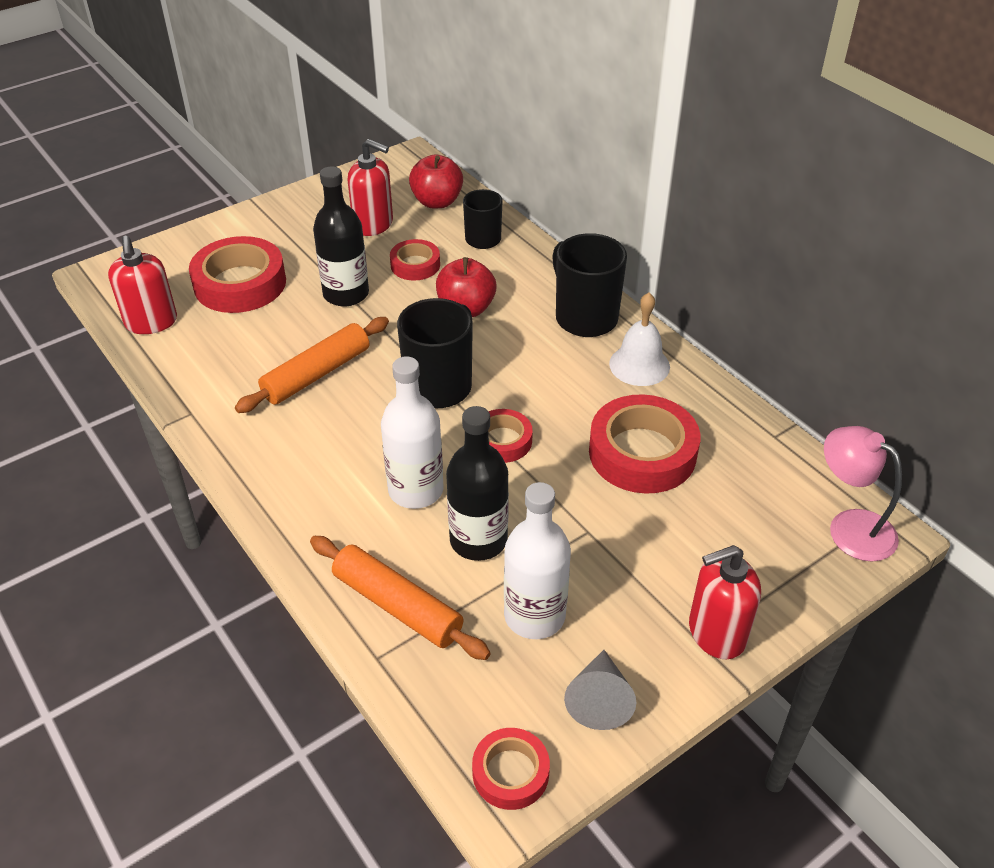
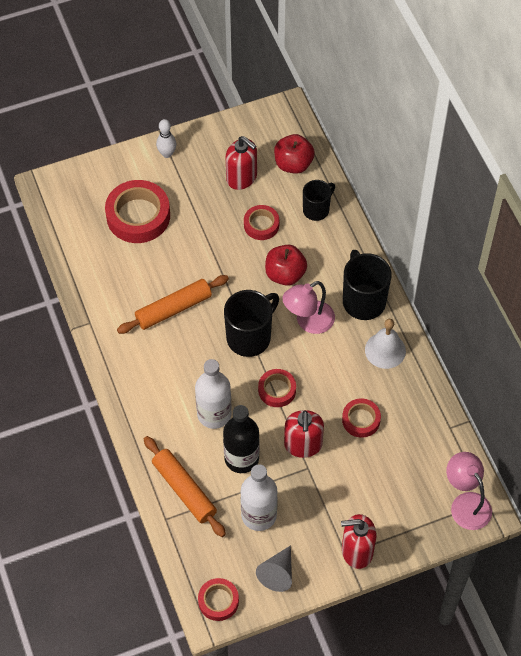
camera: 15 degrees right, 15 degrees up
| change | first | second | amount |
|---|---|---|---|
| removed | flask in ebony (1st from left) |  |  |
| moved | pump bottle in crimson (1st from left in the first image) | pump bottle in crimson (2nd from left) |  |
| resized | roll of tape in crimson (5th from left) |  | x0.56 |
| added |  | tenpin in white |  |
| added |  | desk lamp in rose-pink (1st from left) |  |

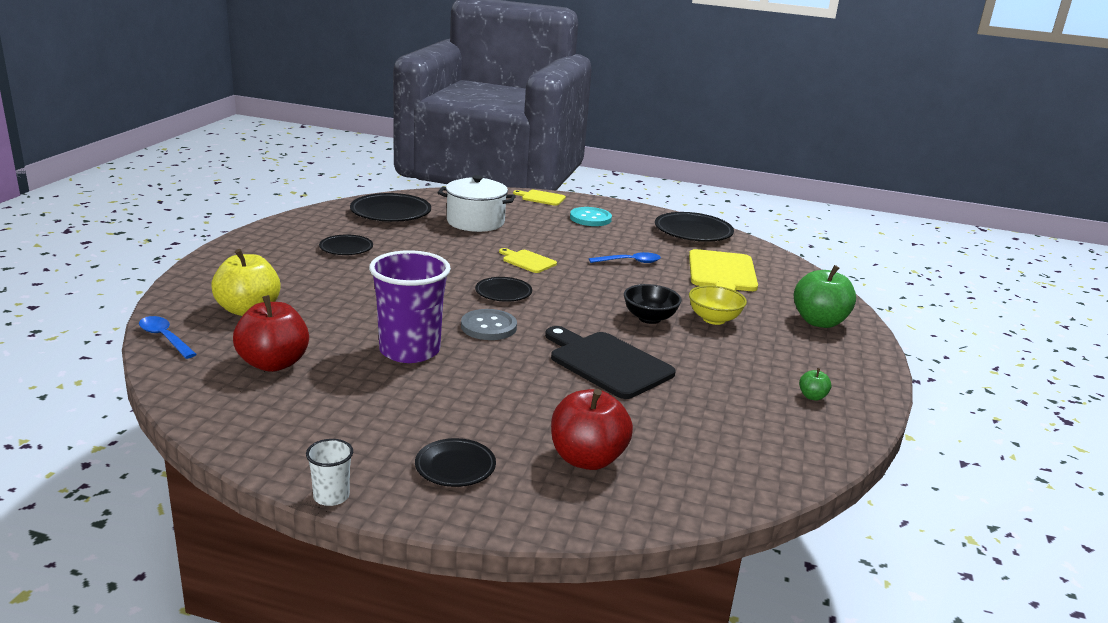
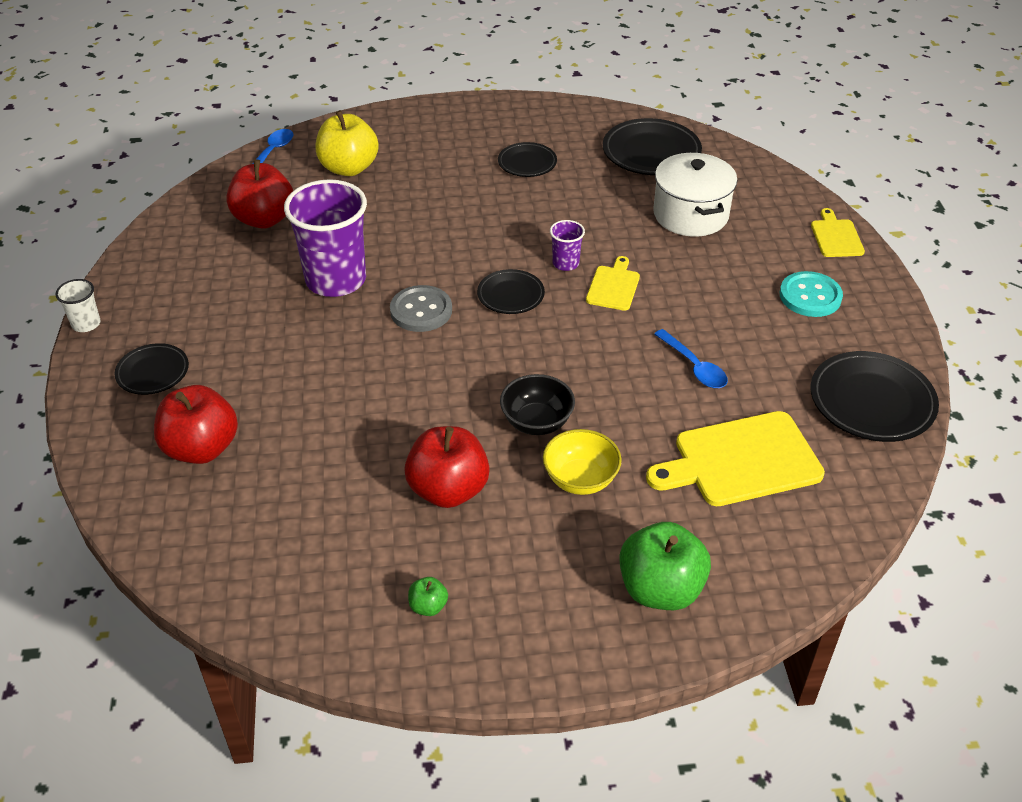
camera: 70 degrees right, 20 degrees up
| change | first | second | amount |
|---|---|---|---|
| removed | chopping board in ebony |  |  |
| added |  | cup in royal purple (2nd from left) |  |
| added |  | apple fruit in crimson (3rd from left) |  |

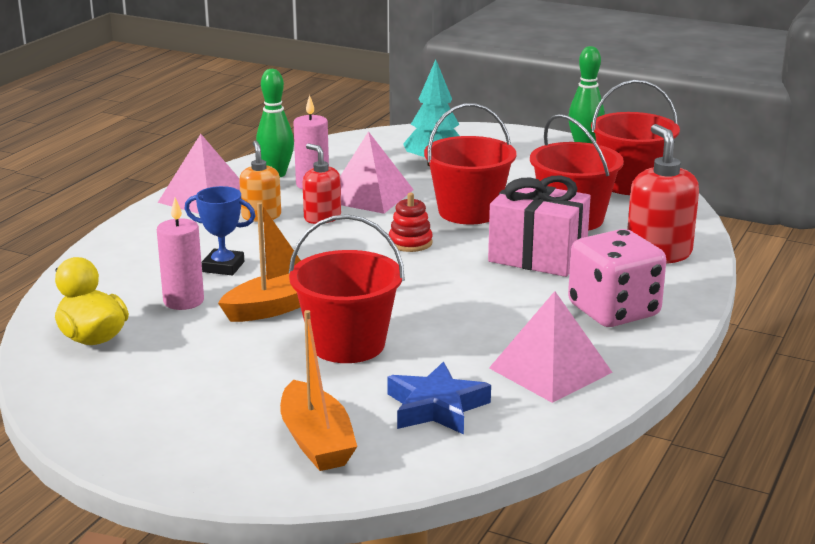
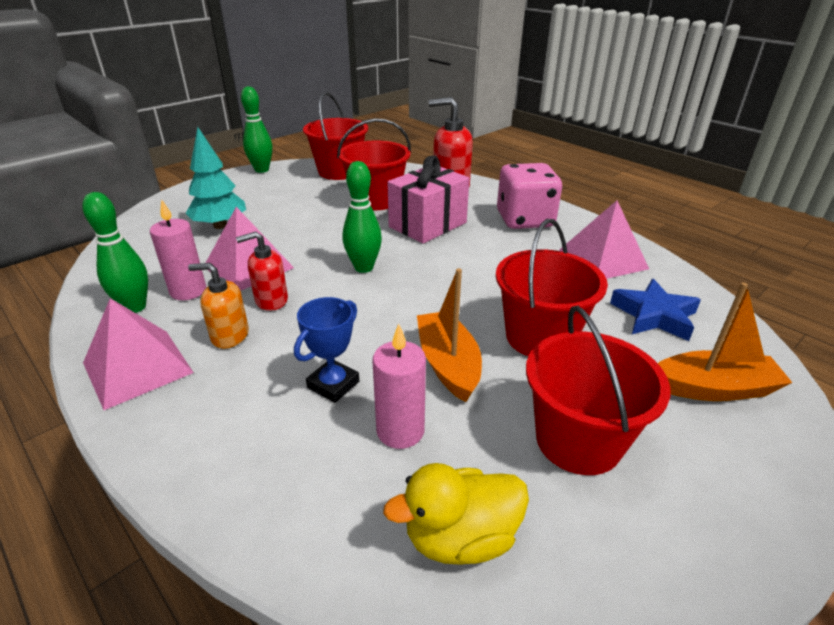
camera: 70 degrees left, 10 degrees up
| change | first | second | amount |
|---|---|---|---|
| moved | pail in crimson (2nd from left in the first image) | pail in crimson (4th from left) |  |
| replaced | stacking rings in crimson | tenpin in emerald (3rd from left) |  |

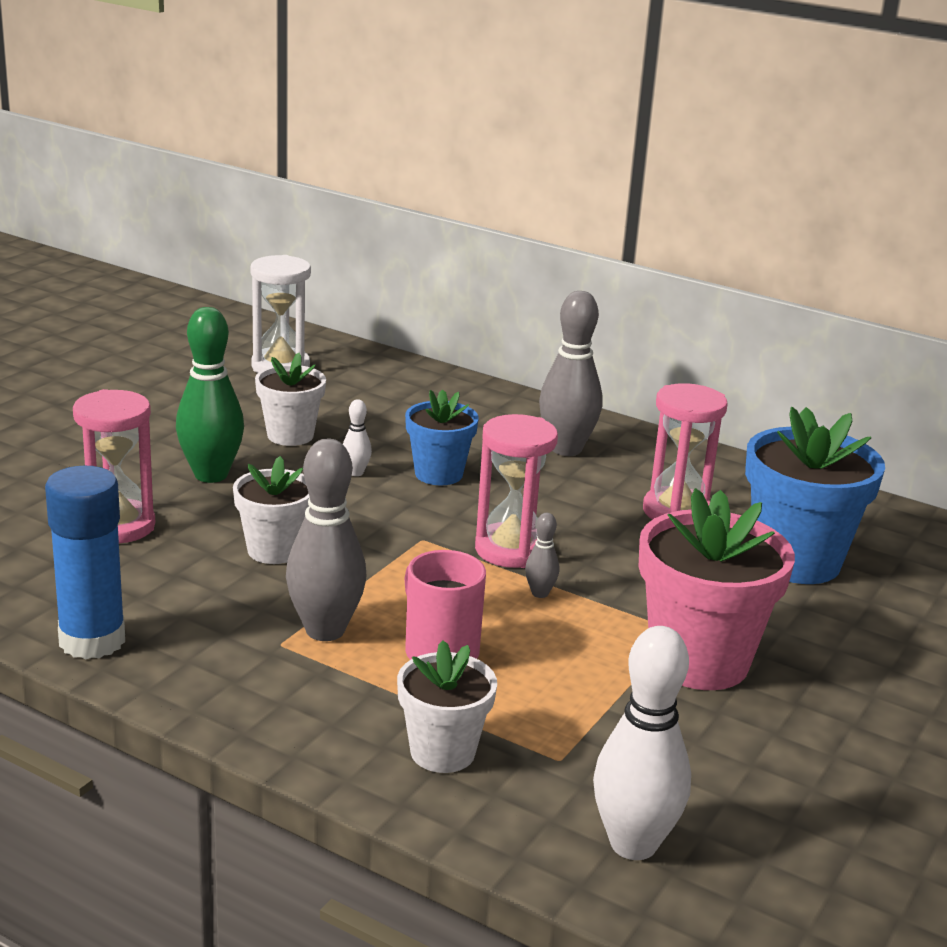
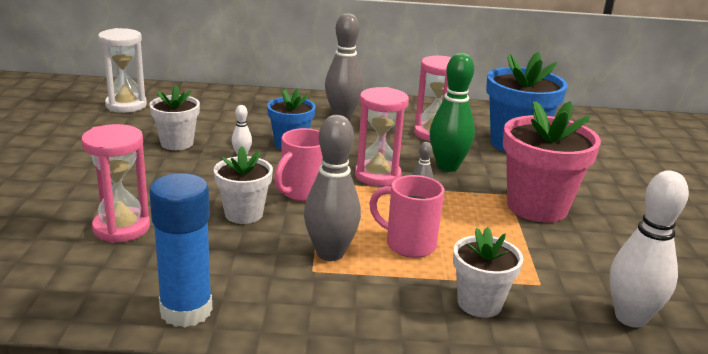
camera: 30 degrees left, 0 degrees up
| change | first | second | amount |
|---|---|---|---|
| moved | tenpin in emerald |  |  |
| added |  | coffee mug in rose-pink (1st from left) |  |

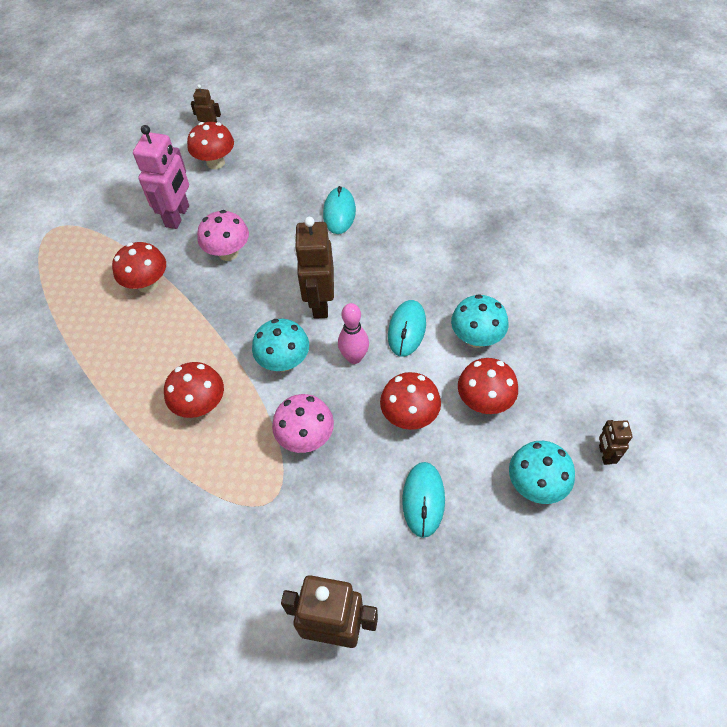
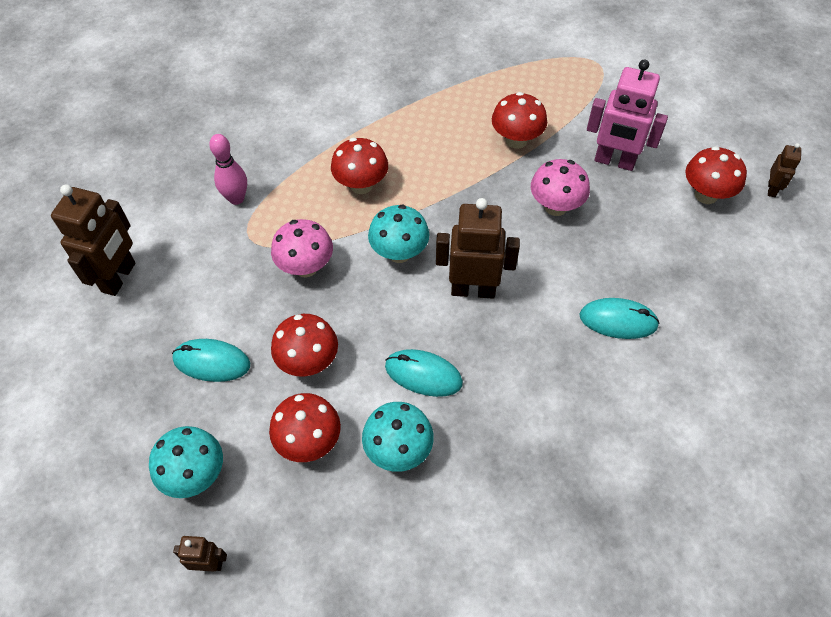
camera: 95 degrees right, 0 degrees up
| change | first | second | amount |
|---|---|---|---|
| moved | tenpin in rose-pink |  |  |

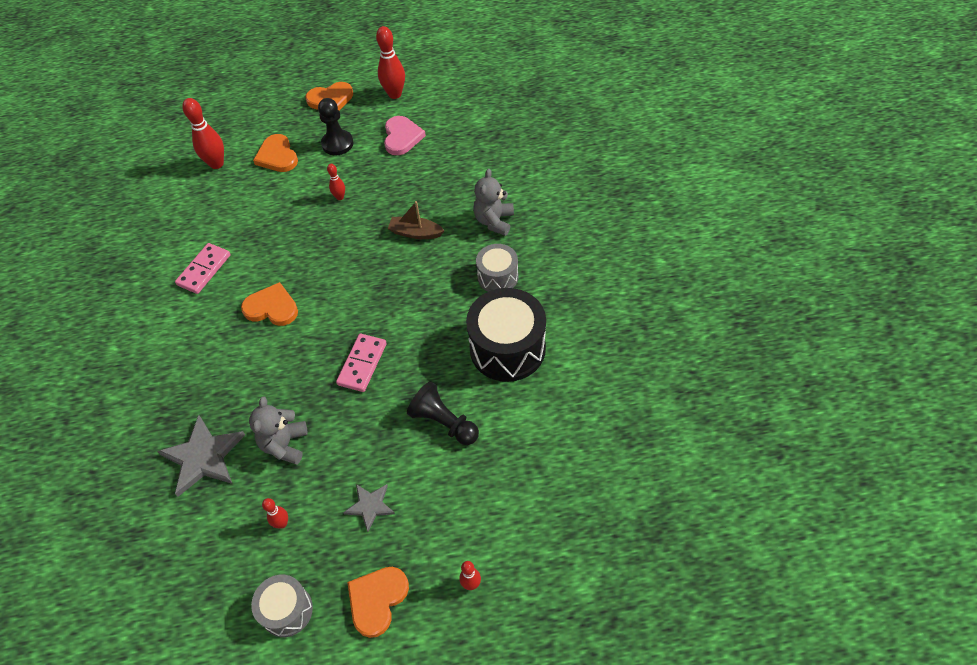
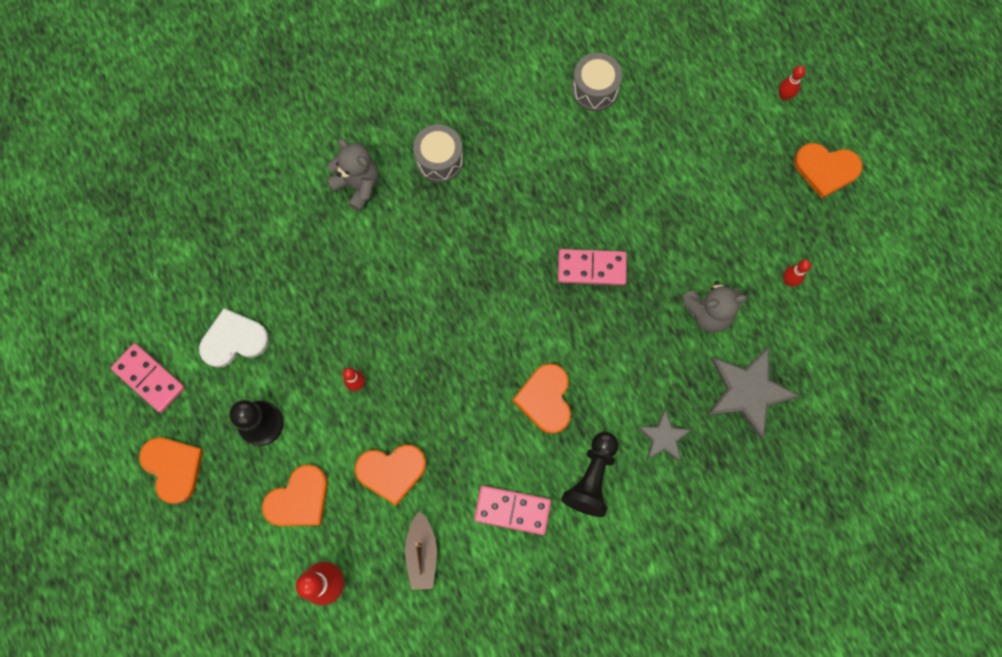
camera: 110 degrees left, 20 degrees up
| change | first | second | amount |
|---|---|---|---|
| replaced | tenpin in crimson (4th from left) | domino tile in rose-pink (1st from left) |  |
| recoloured | heart in rose-pink | heart in white |  |
| turned | teddy in ash-grey (2nd from left in the first image) | teddy in ash-grey (1st from left) | 135 degrees counterclockwise |
| moved | sailboat in dark brown |  |  |
| removed | snare drum in ebony |  |  |
| moved | game pawn in ebony (2nd from left) |  |  |
| moved | five-pointed star in ash-grey (2nd from left in the first image) | five-pointed star in ash-grey (1st from left) |  |
| moved | snare drum in ash-grey (1st from left in the first image) | snare drum in ash-grey (2nd from left) |  |
| added |  | heart in orange-coloured (3rd from left) |  |

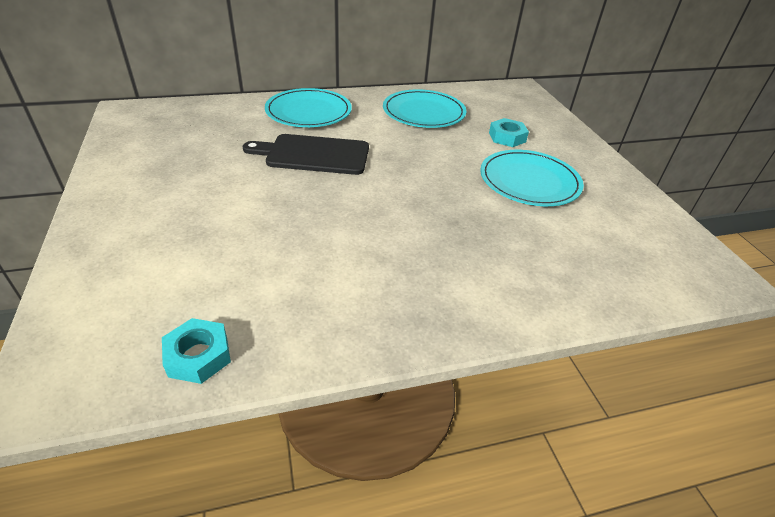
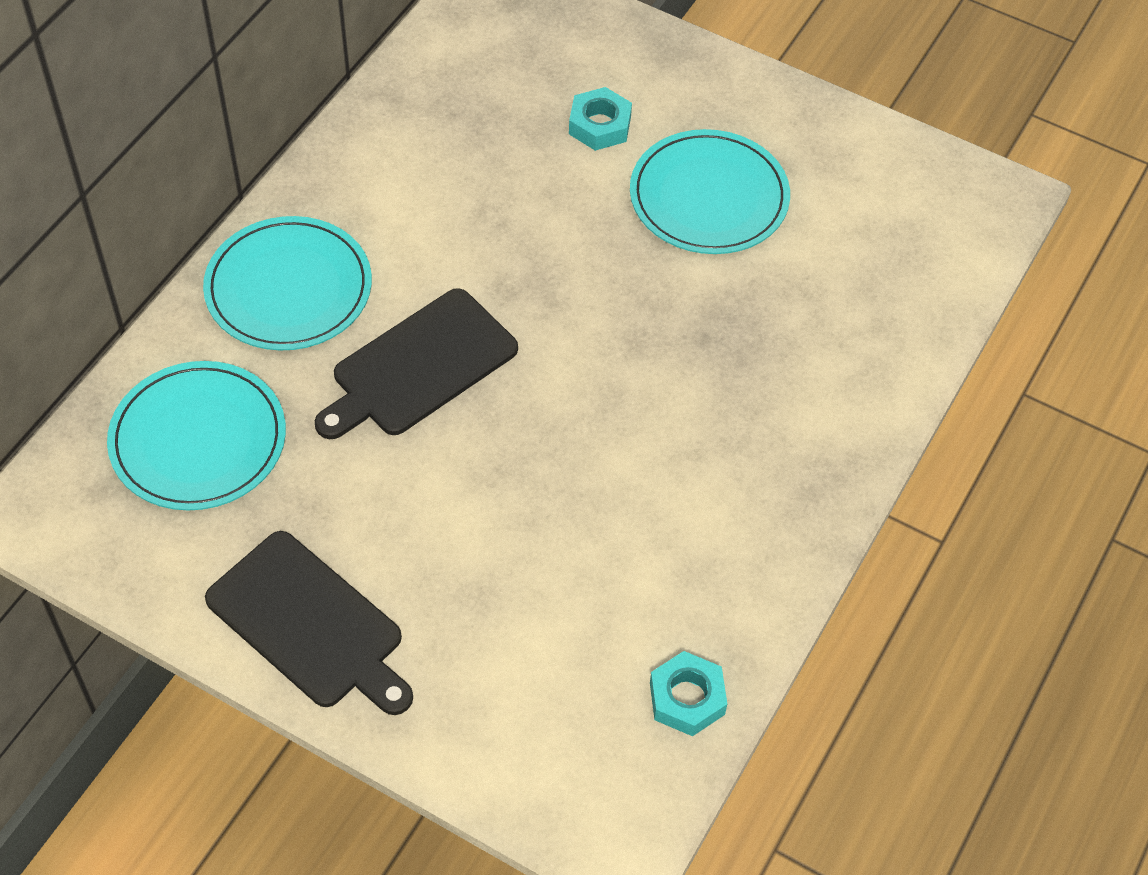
camera: 45 degrees left, 15 degrees up
| change | first | second | amount |
|---|---|---|---|
| moved | plate in aqua (2nd from left in the first image) | plate in aqua (1st from left) |  |
| added |  | chopping board in ebony (1st from left) |  |

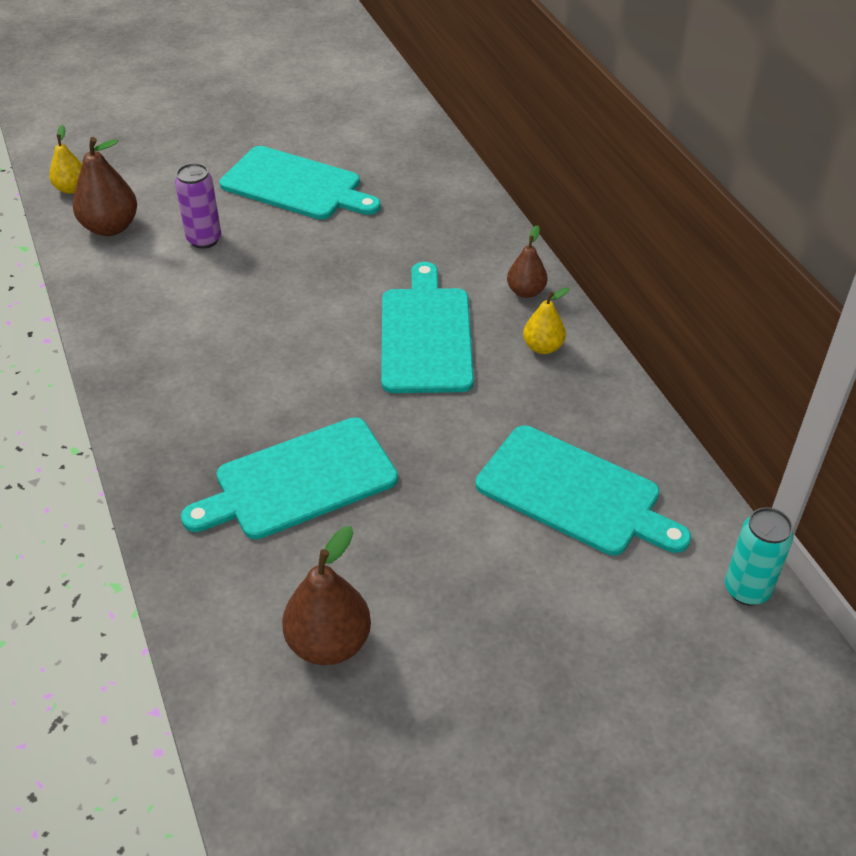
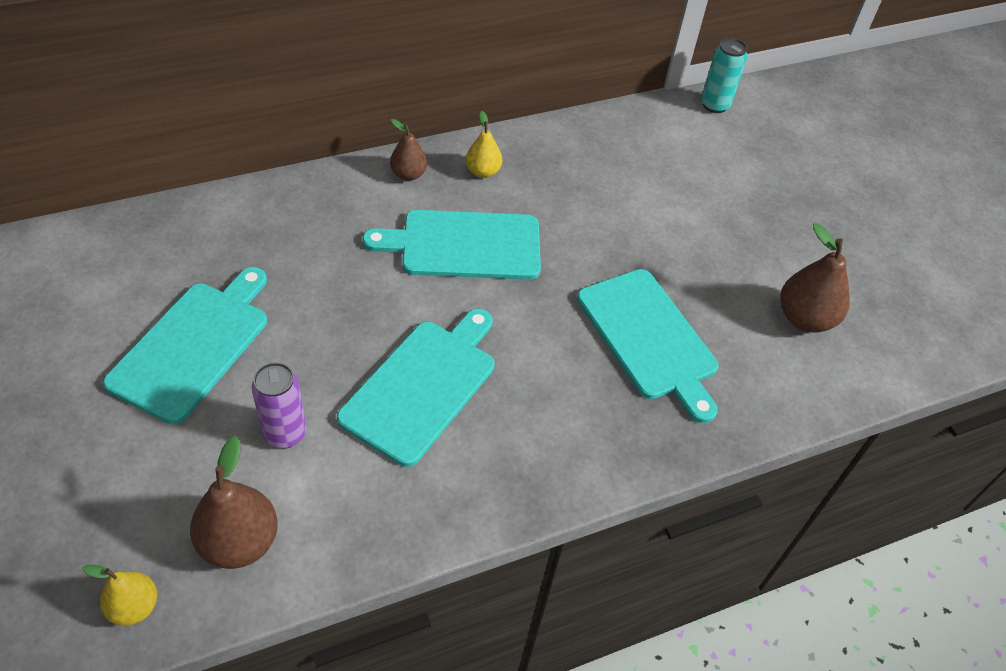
camera: 95 degrees left, 5 degrees up
| change | first | second | amount |
|---|---|---|---|
| moved | chopping board in aqua (4th from left in the first image) | chopping board in aqua (2nd from left) |  |

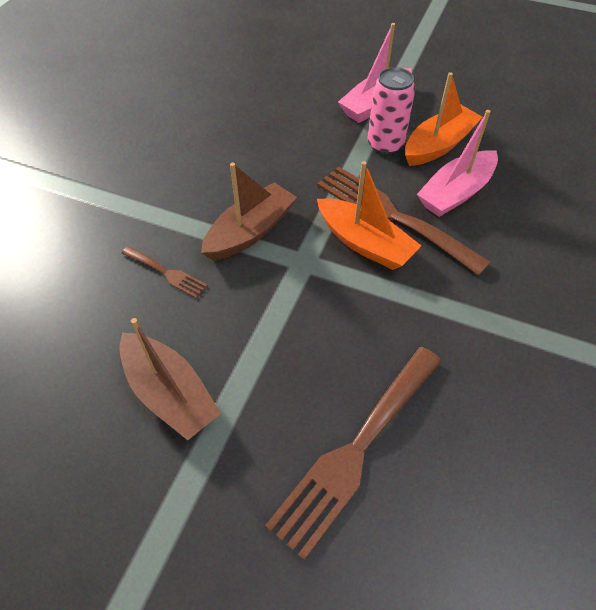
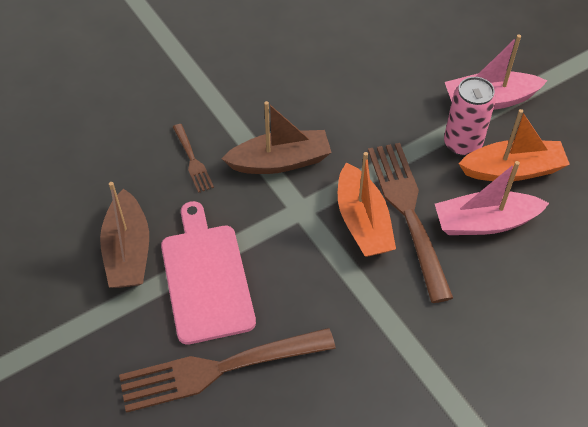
camera: 35 degrees right, 0 degrees up
| change | first | second | amount |
|---|---|---|---|
| added |  | chopping board in rose-pink |  |

